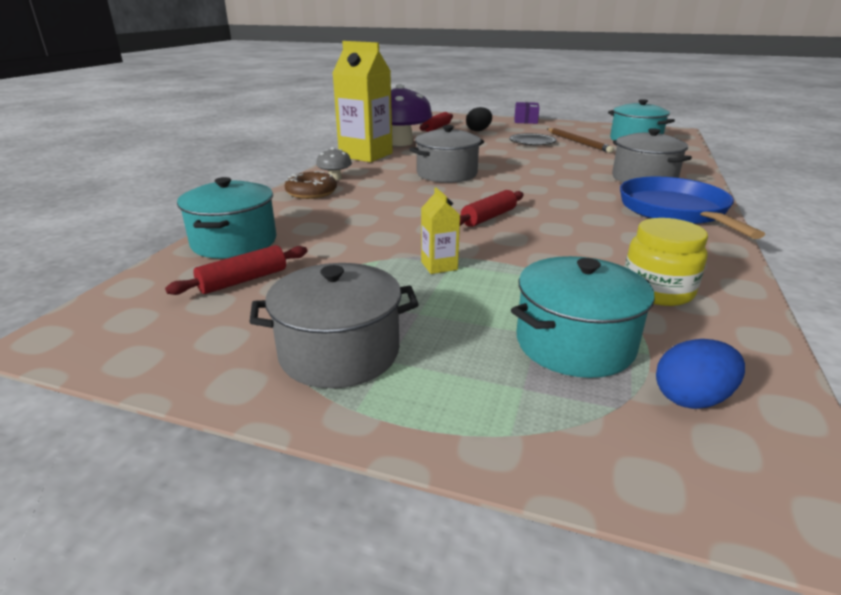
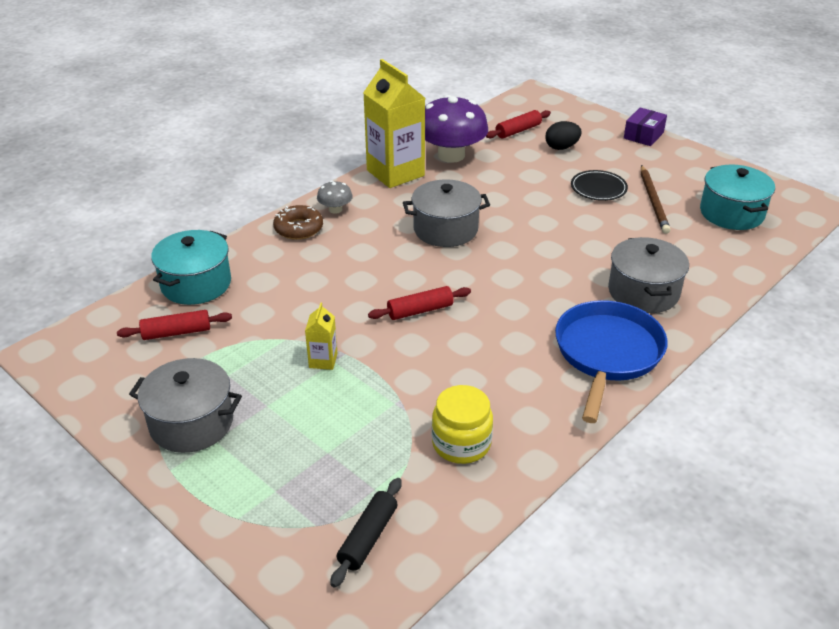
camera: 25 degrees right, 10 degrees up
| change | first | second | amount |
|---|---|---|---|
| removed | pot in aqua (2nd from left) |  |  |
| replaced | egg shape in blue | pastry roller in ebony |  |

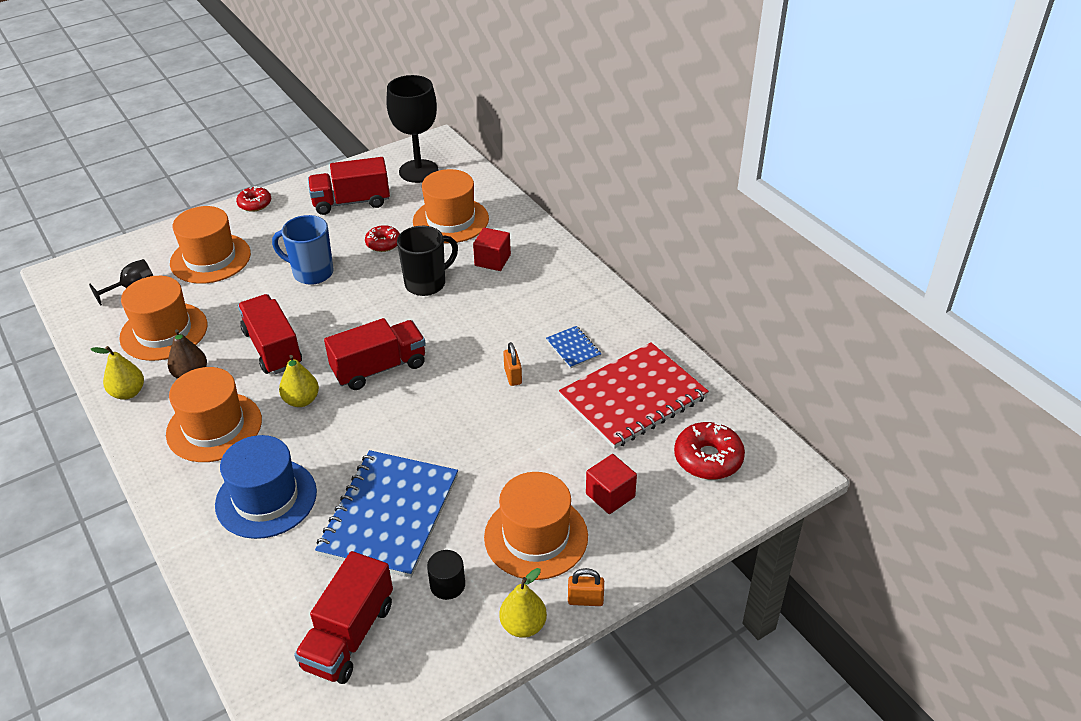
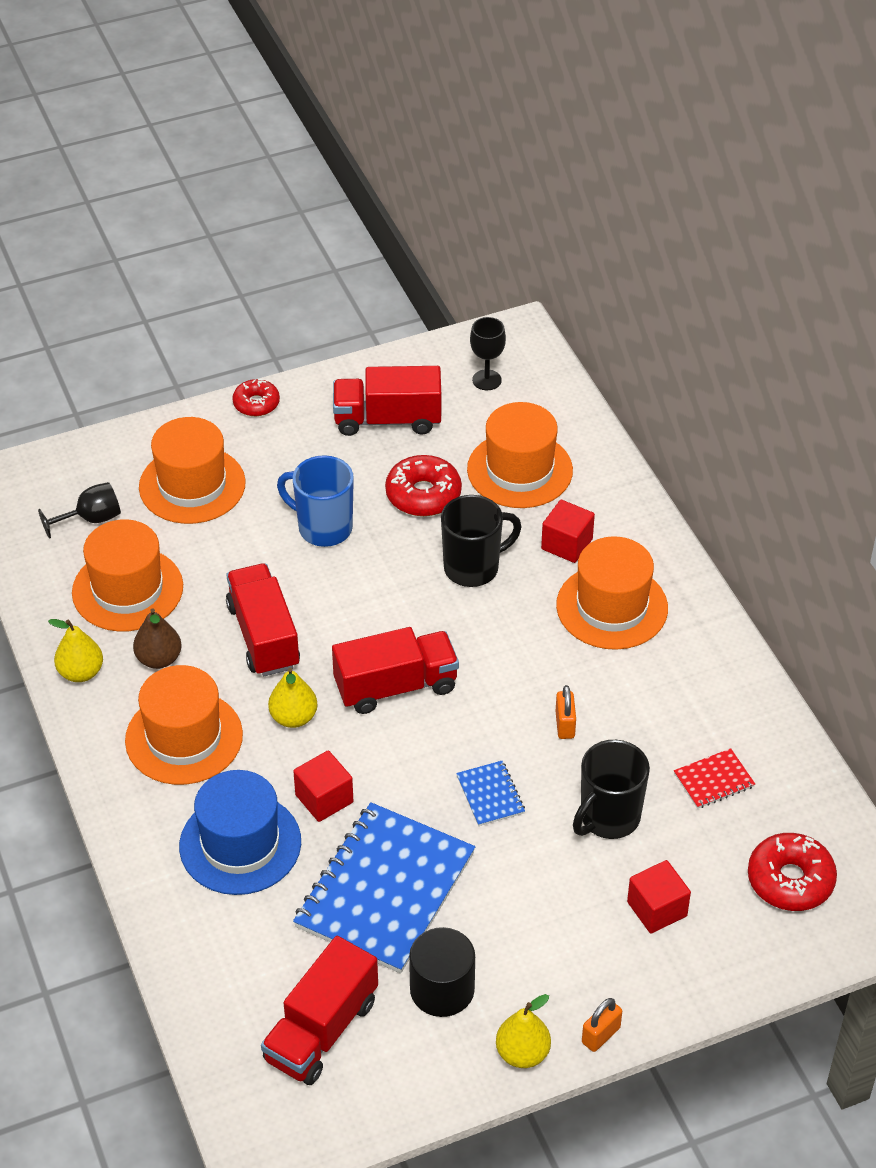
camera: 10 degrees right, 5 degrees up
| change | first | second | amount |
|---|---|---|---|
| resized | chalice in ebony (2nd from left) |  | x0.52 |
| resized | glazed donut in crimson (2nd from left) |  | x1.56 |
| moved | exercise book in blue (2nd from left) |  |  |
| resized | exercise book in crimson |  | x0.42 |
| moved | tall hat in orange-coloured (5th from left) |  |  |
| resized | cylinder shape in ebony |  | x1.54 |
| turned | lock in orange-coloured (2nd from left) |  | 60 degrees counterclockwise |
| added |  | coffee mug in ebony (2nd from left) |  |
| added |  | solid cube in crimson (1st from left) |  |

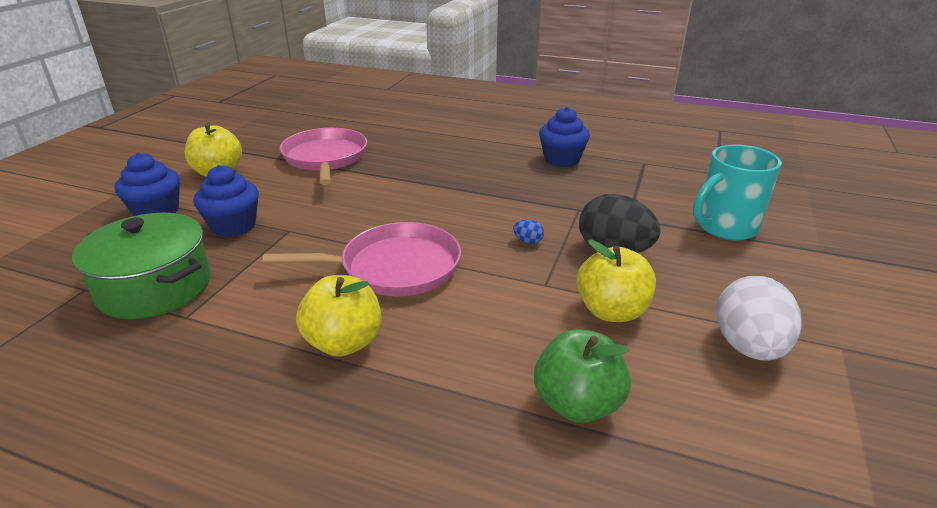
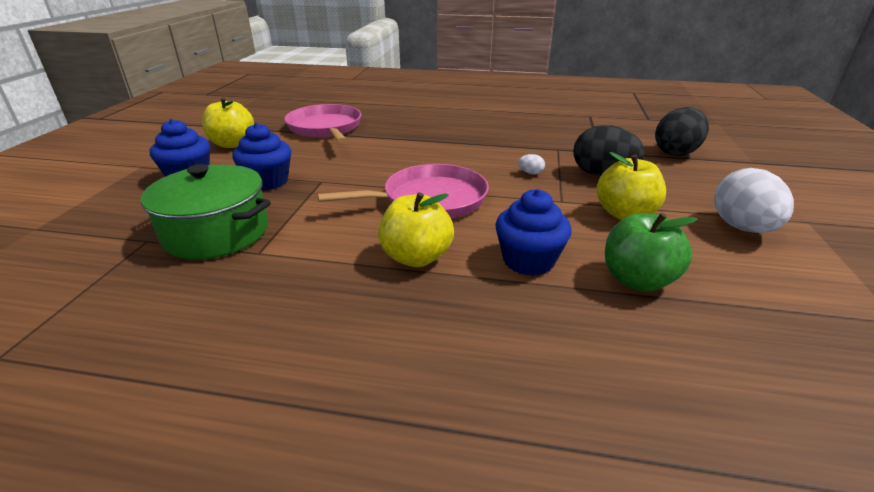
camera: 10 degrees left, 0 degrees up
| change | first | second | amount |
|---|---|---|---|
| moved | muffin in blue (3rd from left) |  |  |
| replaced | coffee mug in aqua | egg shape in ebony (2nd from left) |  |
| recoloured | egg shape in blue | egg shape in white (1st from left) |  |

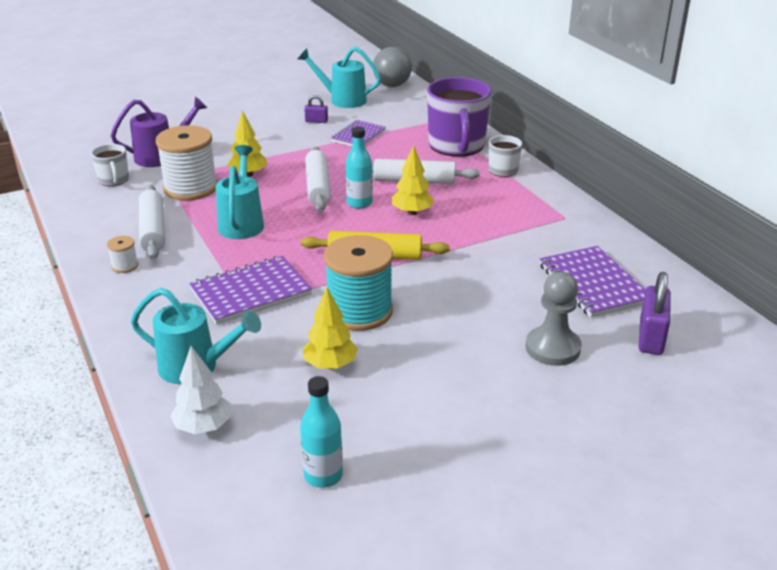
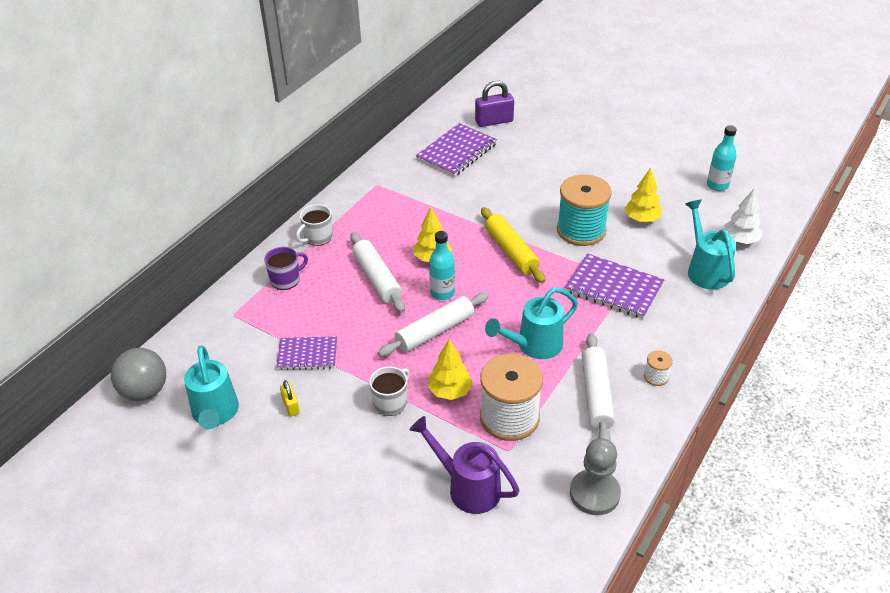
camera: 120 degrees left, 10 degrees up
| change | first | second | amount |
|---|---|---|---|
| resized | coffee mug in royal purple |  | x0.50 |
| recoloured | lock in royal purple (1st from left) | lock in yellow |  |
| moved | coffee mug in white (1st from left in the first image) | coffee mug in white (2nd from left) |  |
| turned | pastry roller in white (1st from left in the first image) | pastry roller in white (3rd from left) | 45 degrees counterclockwise |
| moved | game pawn in ash-grey |  |  |

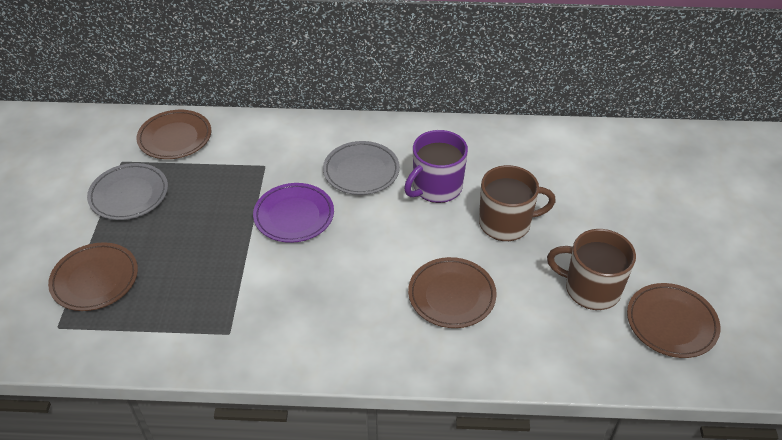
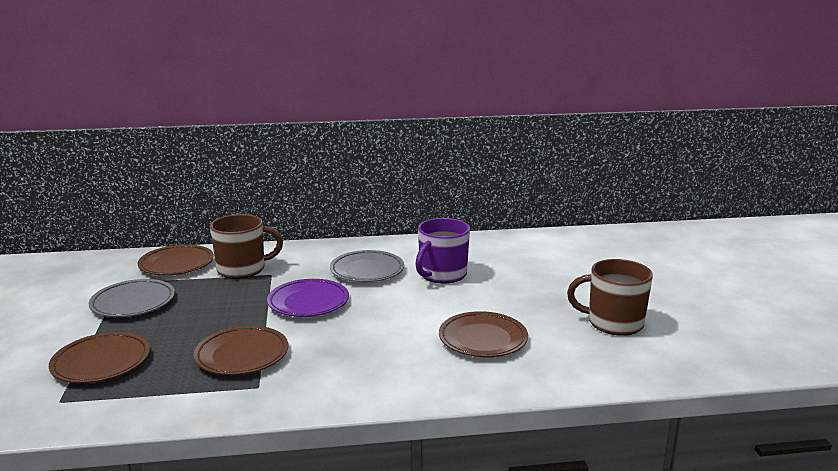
camera: 10 degrees left, 25 degrees down
| change | first | second | amount |
|---|---|---|---|
| moved | coffee mug in dark brown (1st from left) |  |  |
| moved | plate in dark brown (4th from left in the first image) | plate in dark brown (3rd from left) |  |

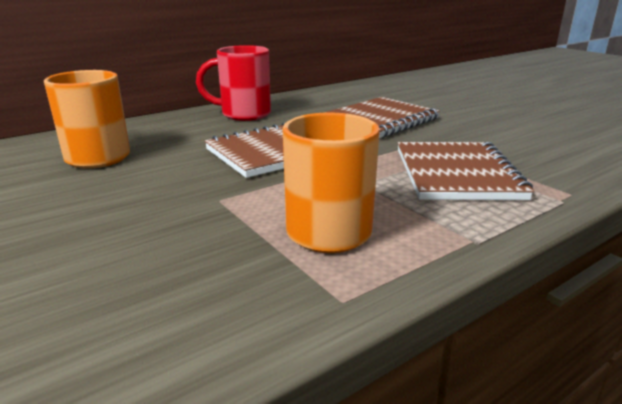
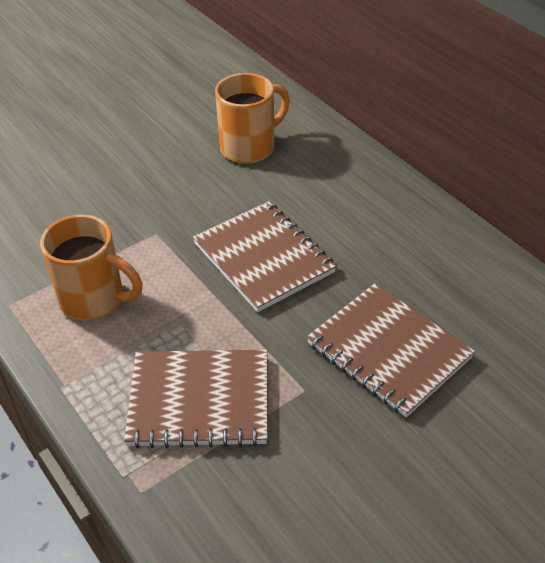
camera: 90 degrees right, 20 degrees up
| change | first | second | amount |
|---|---|---|---|
| removed | coffee mug in crimson |  |  |

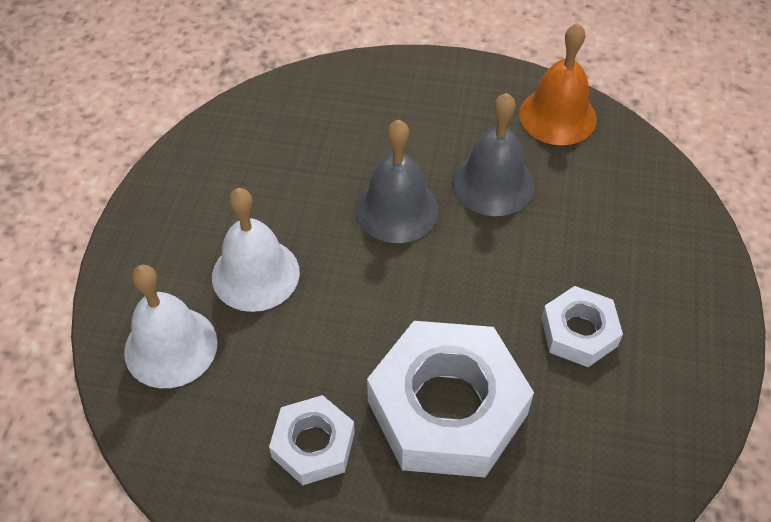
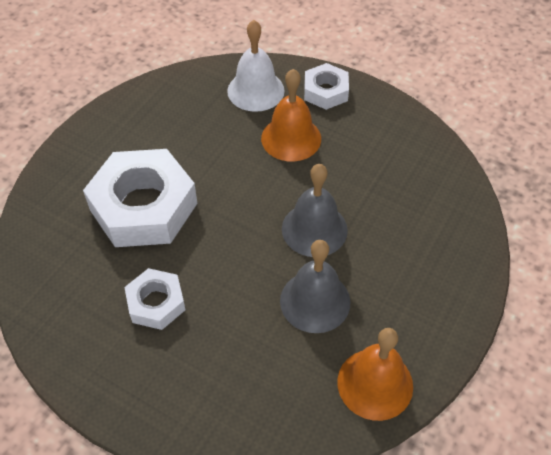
camera: 110 degrees right, 0 degrees up
| change | first | second | amount |
|---|---|---|---|
| recoloured | hand bell in white (2nd from left) | hand bell in orange-coloured (1st from left) |  |
| moved | hexagon nut in white (1st from left in the first image) | hexagon nut in white (3rd from left) |  |

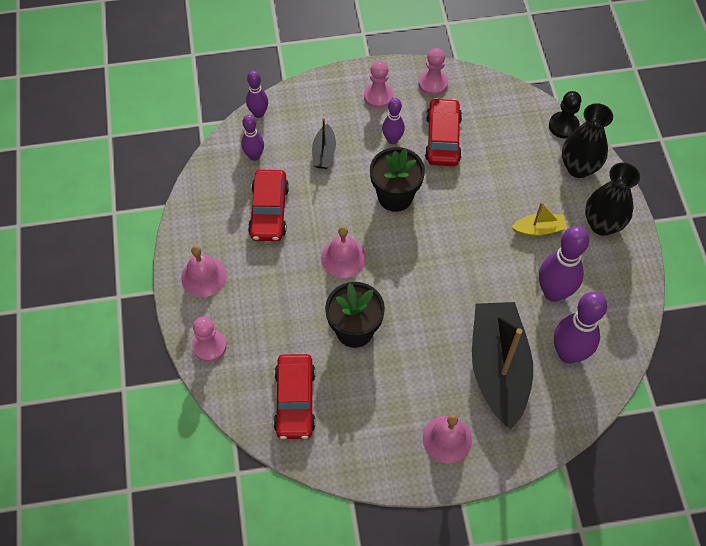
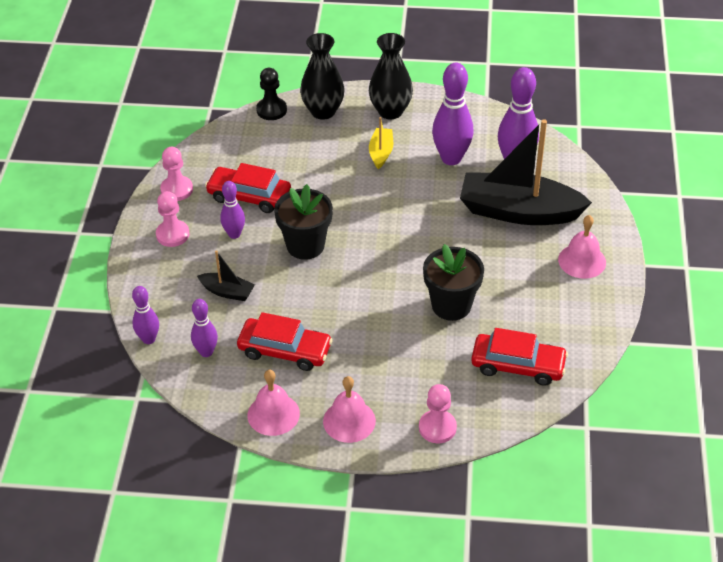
camera: 75 degrees left, 15 degrees down
| change | first | second | amount |
|---|---|---|---|
| moved | hand bell in rose-pink (2nd from left in the first image) | hand bell in rose-pink (1st from left) |  |

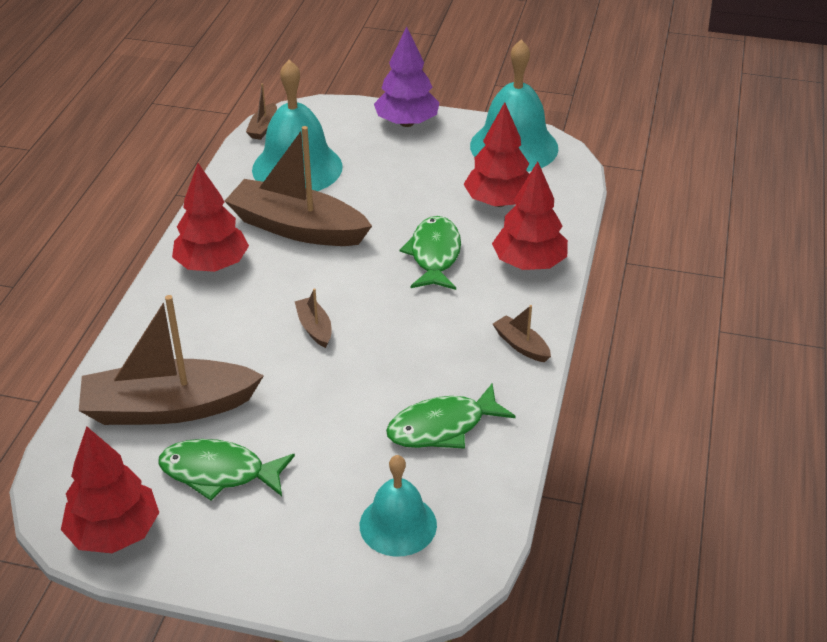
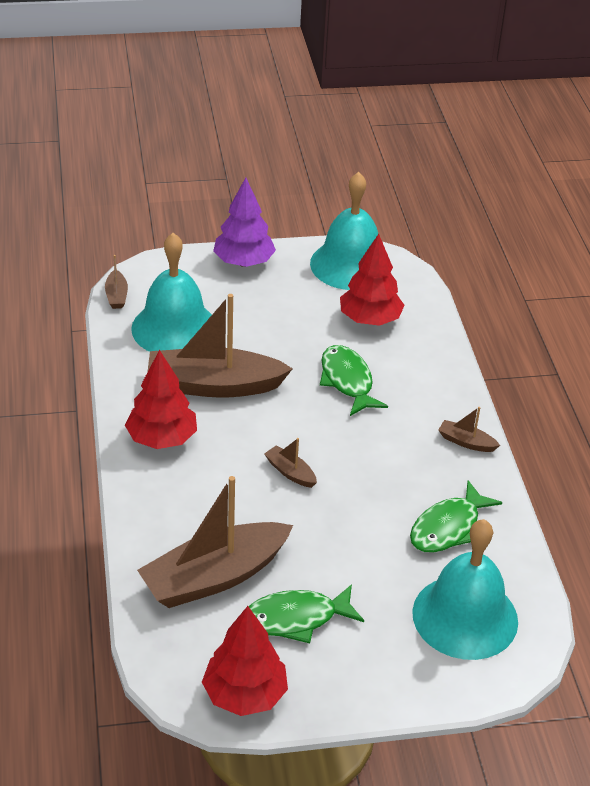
camera: 25 degrees left, 0 degrees up
| change | first | second | amount |
|---|---|---|---|
| removed | toy tree in crimson (4th from left) |  |  |
| resized | hand bell in aqua (2nd from left in the first image) | hand bell in aqua (3rd from left) | x1.61 |

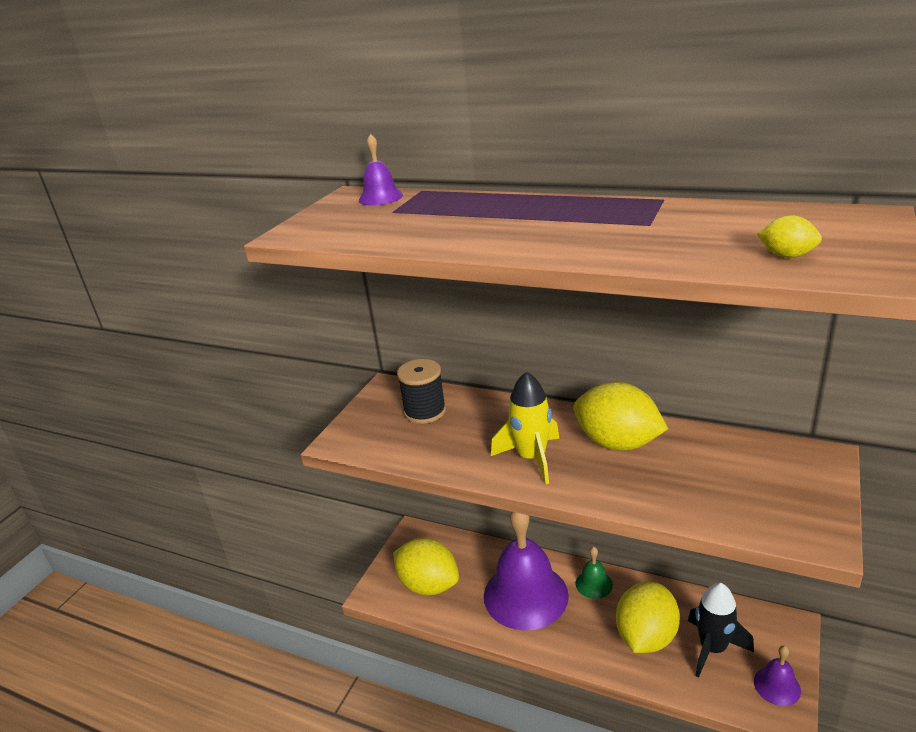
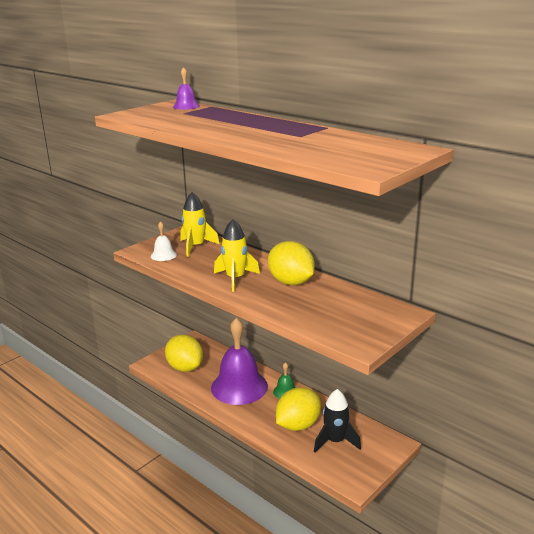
camera: 15 degrees right, 5 degrees down
| change | first | second | amount |
|---|---|---|---|
| removed | toy lemon in yellow (4th from left) |  |  |
| replaced | spool in ebony | spaceship in yellow (1st from left) |  |
| removed | hand bell in royal purple (3rd from left) |  |  |
| added |  | hand bell in white |  |

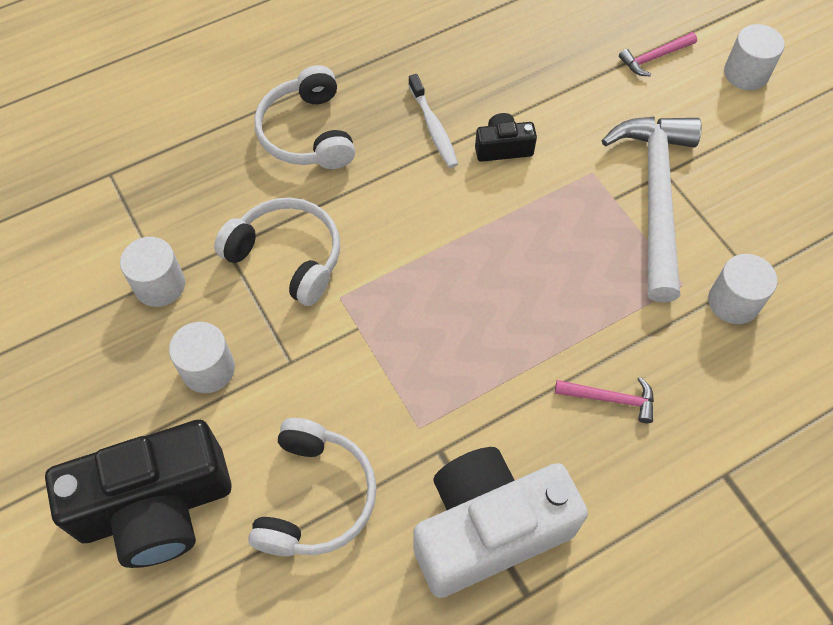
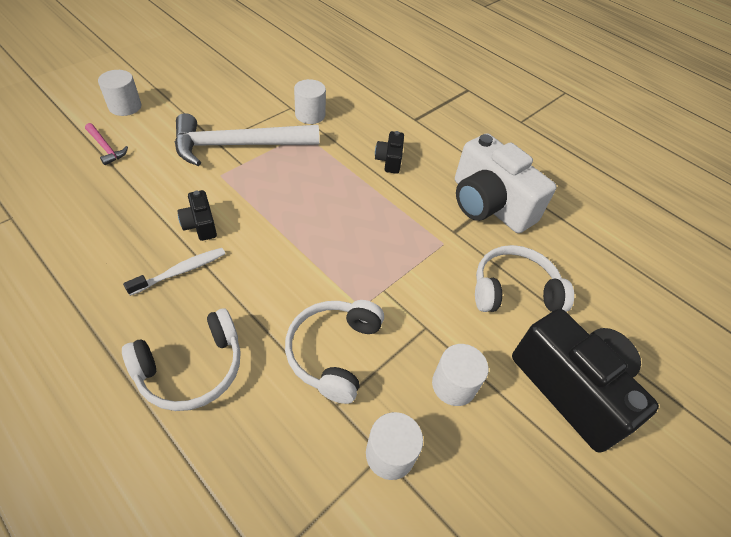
camera: 110 degrees left, 10 degrees down
| change | first | second | amount |
|---|---|---|---|
| replaced | claw hammer in rose-pink (1st from left) | camera in ebony (2nd from left) |  |

